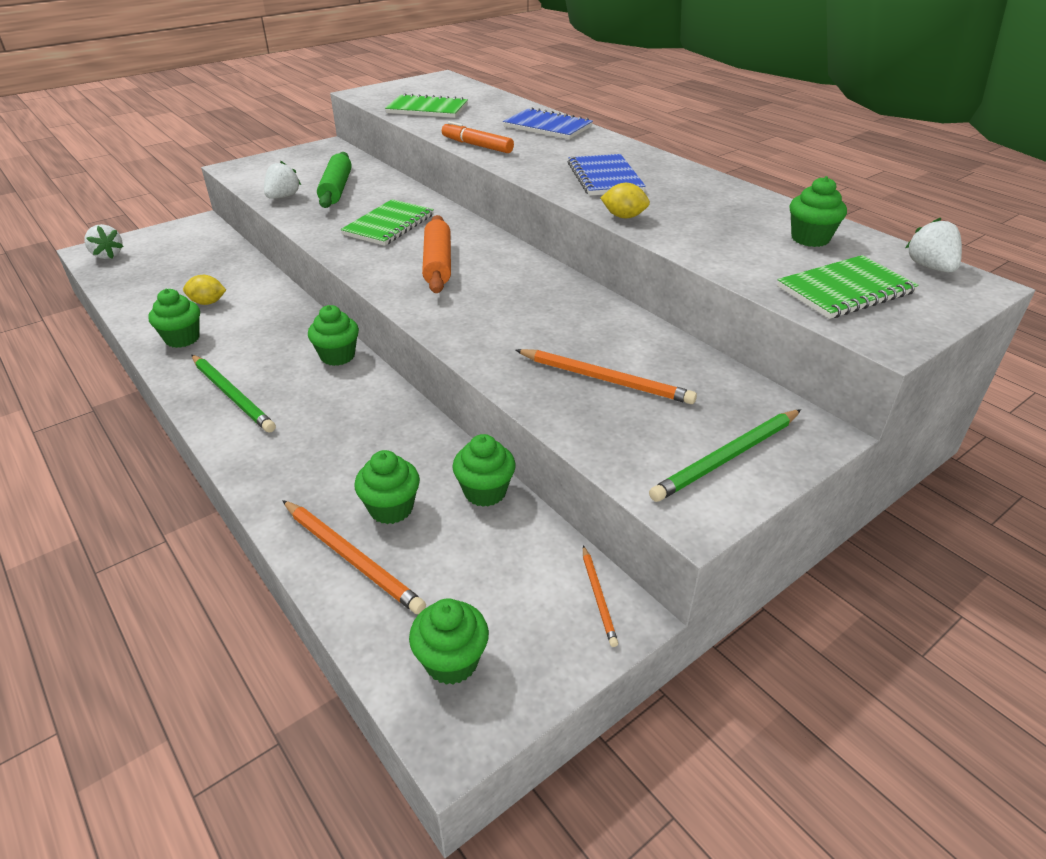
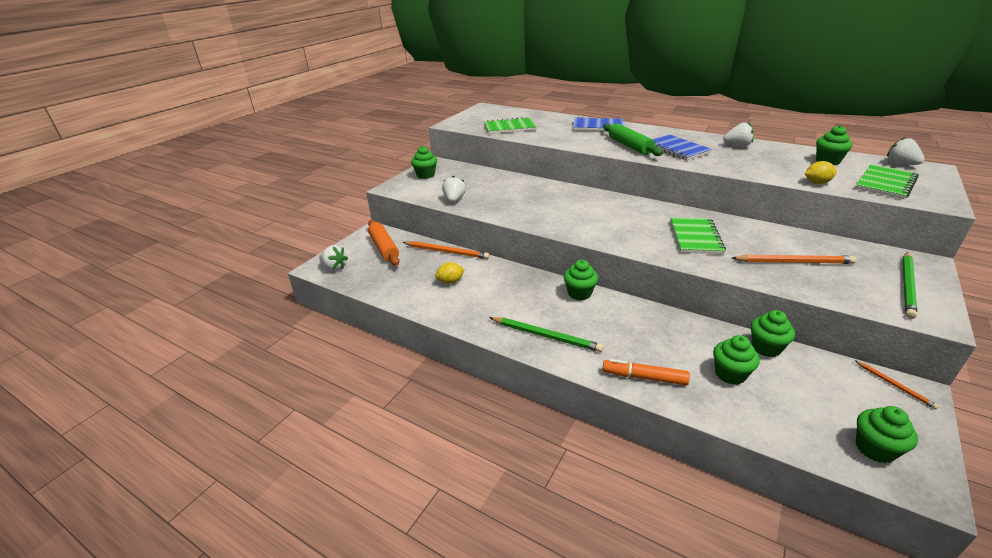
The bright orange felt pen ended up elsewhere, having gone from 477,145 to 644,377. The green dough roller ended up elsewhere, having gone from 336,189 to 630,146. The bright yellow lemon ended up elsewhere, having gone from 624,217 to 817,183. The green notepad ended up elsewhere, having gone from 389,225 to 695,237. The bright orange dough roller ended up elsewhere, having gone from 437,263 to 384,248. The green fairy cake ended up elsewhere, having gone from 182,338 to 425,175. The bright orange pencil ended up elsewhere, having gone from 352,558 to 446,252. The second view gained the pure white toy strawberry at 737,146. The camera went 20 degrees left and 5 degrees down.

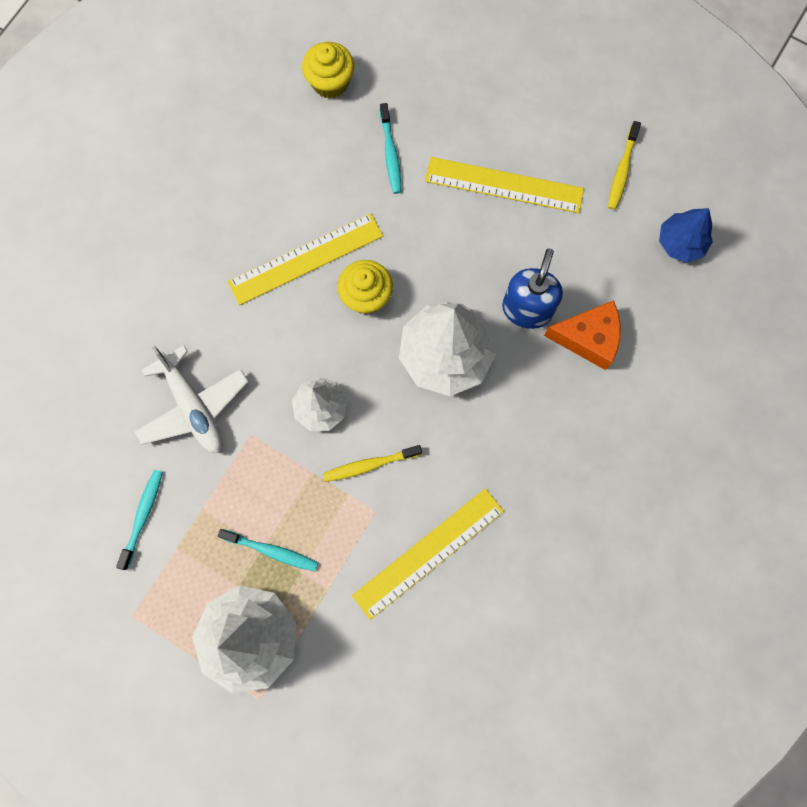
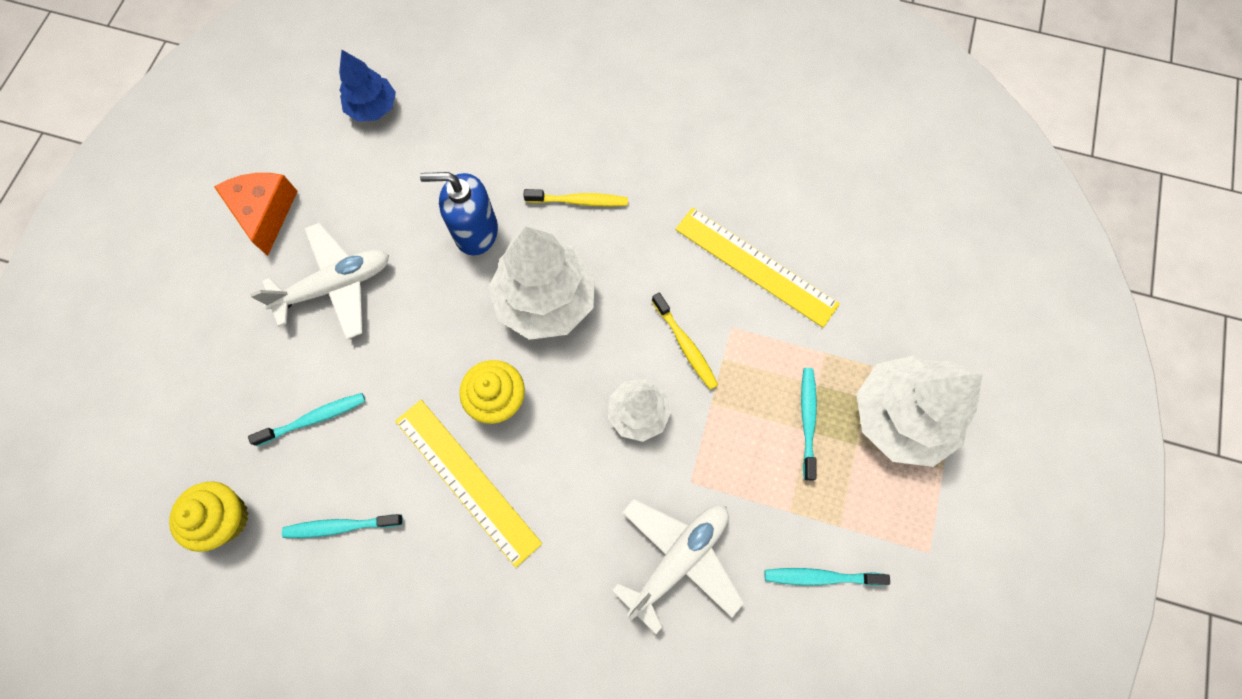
The bright yellow tooth brush ended up elsewhere, having gone from 622,170 to 579,201. Where the bright yellow ruler stood at 504,185, the pure white plane came to stand at 335,286. The bright orange cheese wedge ended up elsewhere, having gone from 588,338 to 265,213. The second view gained the turquoise tooth brush at 340,526. The camera went 105 degrees left and 5 degrees down.

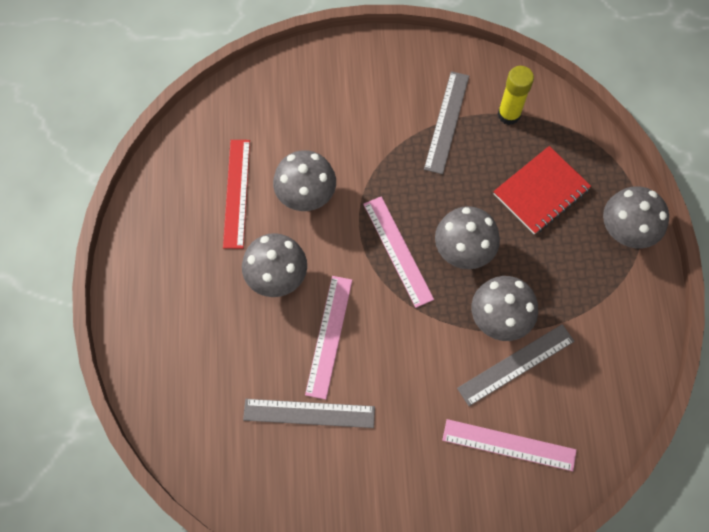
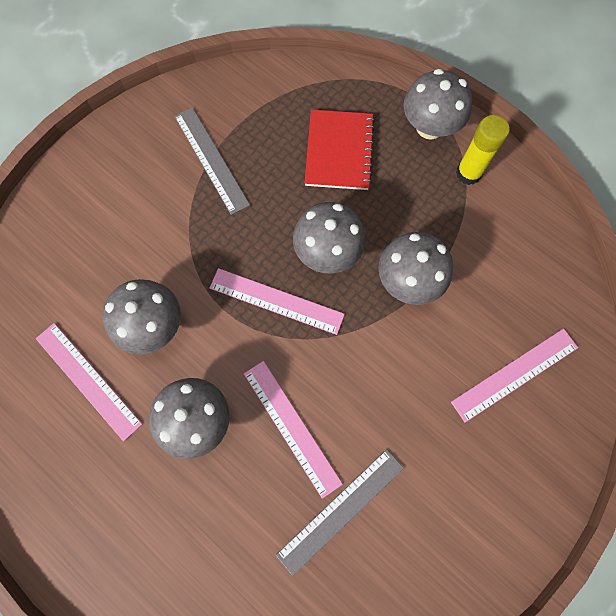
The bright yellow glue ended up elsewhere, having gone from 509,114 to 468,173. What was the scarlet ruler at 236,193 turned into the rosy ruler at 88,380. The second view lost the ash-grey ruler at 516,364. The camera went 45 degrees left and 5 degrees up.

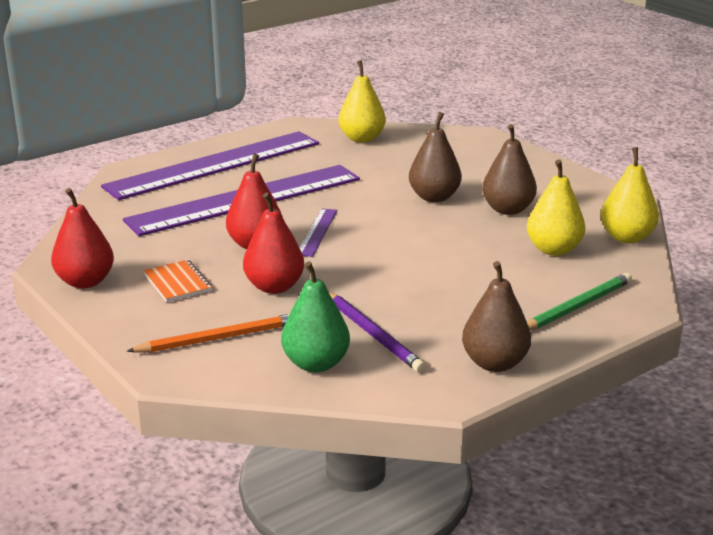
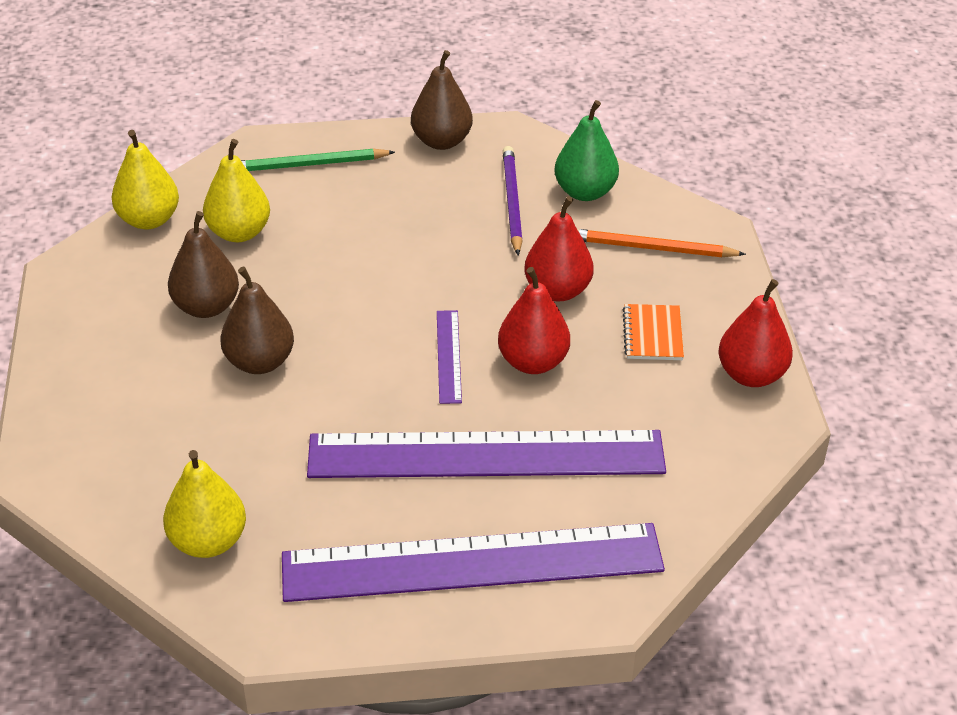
The violet ruler at 317,232 ended up facing another way, 45 degrees counterclockwise from before. The camera went 150 degrees left and 15 degrees up.

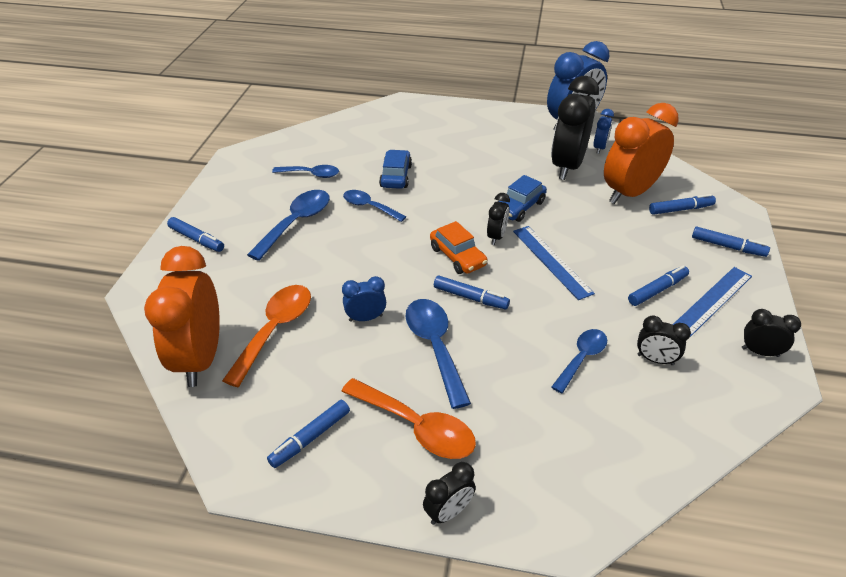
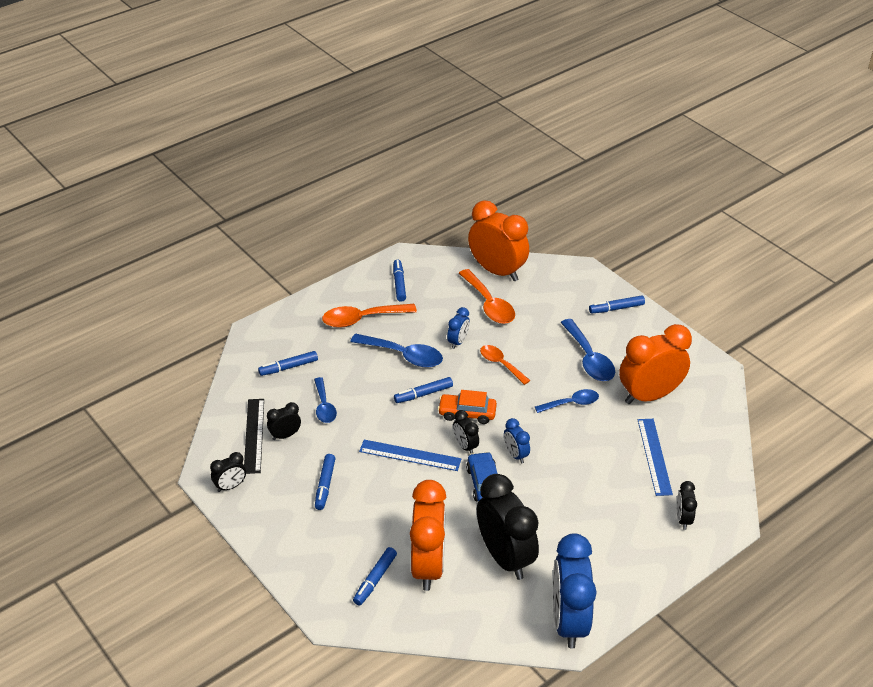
The blue clock ended up elsewhere, having gone from 599,148 to 515,455. The second view lost the blue automobile at 396,176. Where the blue teaspoon stood at 311,174, the bright orange clock came to stand at 649,396. The blue felt pen ended up elsewhere, having gone from 727,247 to 288,367. The blue ruler ended up elsewhere, having gone from 713,300 to 654,456. The black clock ended up elsewhere, having gone from 448,512 to 683,519. The second view gained the bright orange teaspoon at 501,364. The second view gained the black ruler at 254,435. The camera went 130 degrees right and 0 degrees up.

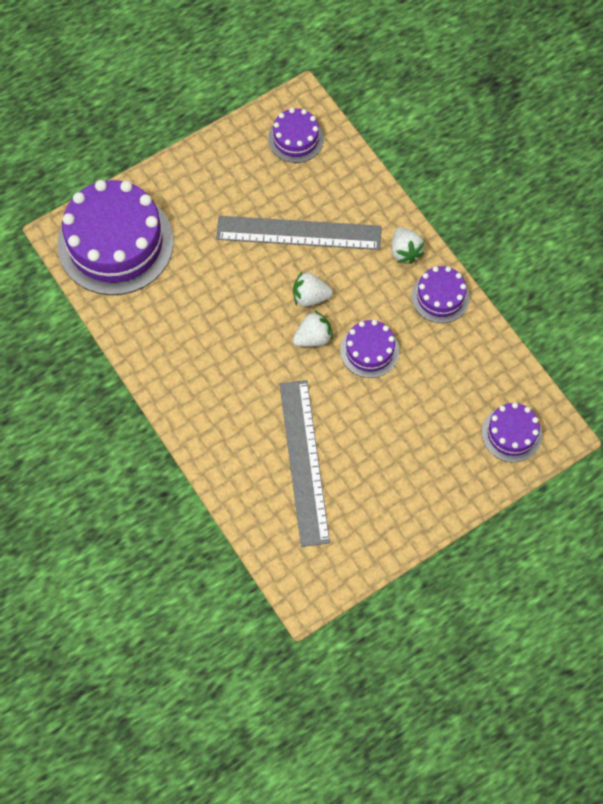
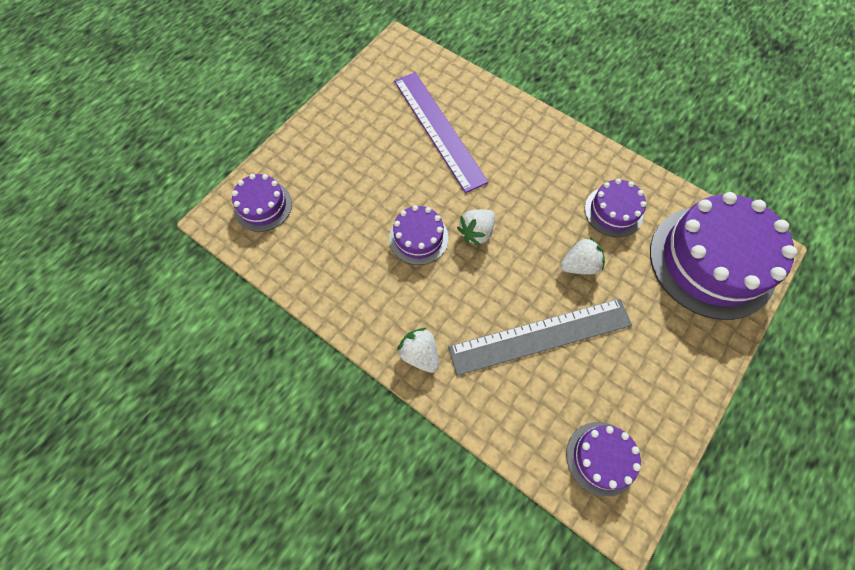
The violet layer cake ended up elsewhere, having gone from 440,297 to 613,211. The pure white toy strawberry ended up elsewhere, having gone from 310,297 to 579,265. What was the ash-grey ruler at 304,461 turned into the violet ruler at 438,130. The camera went 160 degrees right and 0 degrees up.

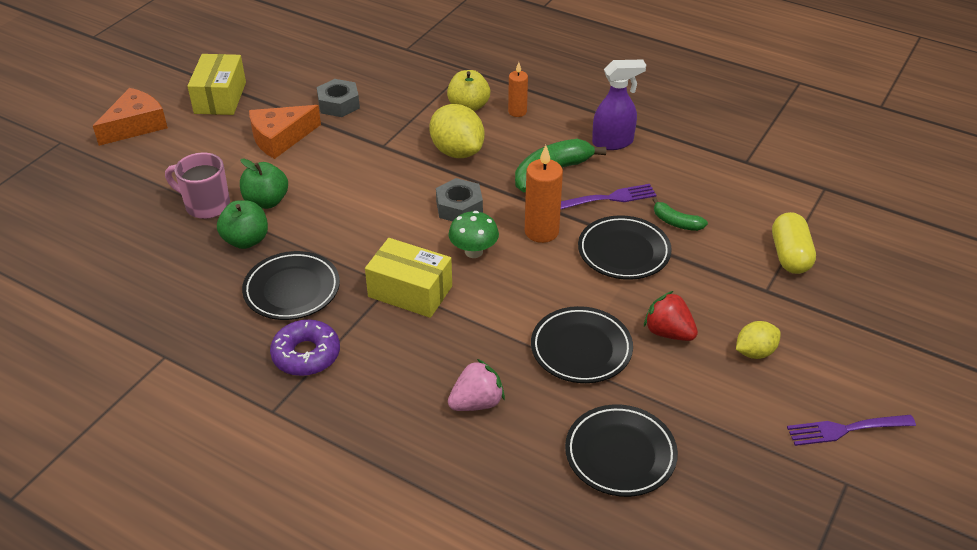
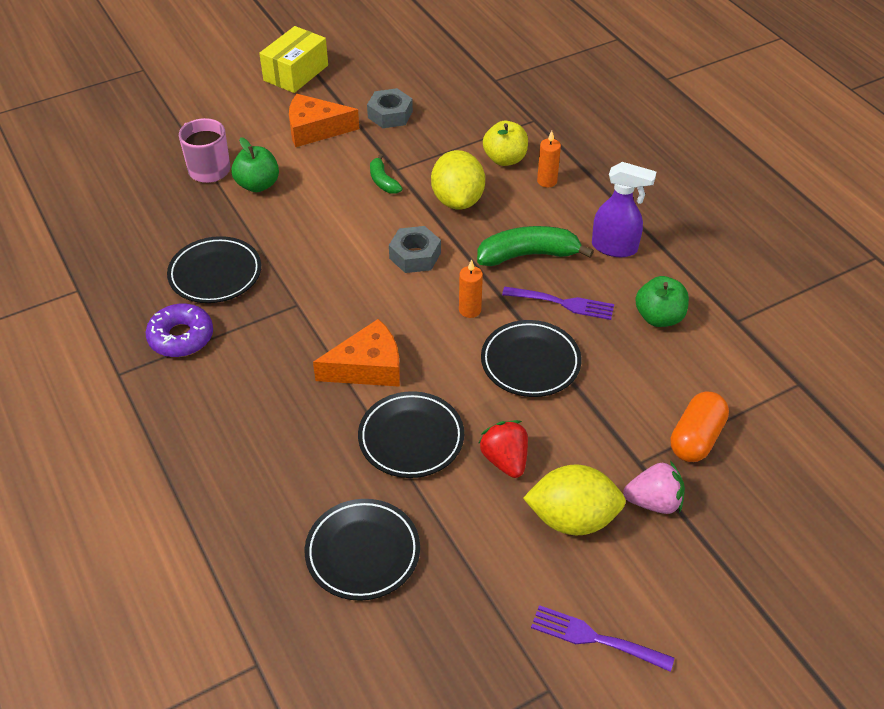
The bright orange cheese wedge ended up elsewhere, having gone from 136,125 to 367,367. The size of the bright orange wax candle at 541,232 changed by a factor of 0.62. The green toy banana ended up elsewhere, having gone from 676,222 to 383,181. The green apple ended up elsewhere, having gone from 246,240 to 659,317. The second view lost the green toadstool at 473,252. What was the bright yellow pill shape at 790,255 turned into the bright orange pill shape at 696,438. The second view lost the bright yellow package at 410,291. The size of the bright yellow lemon at 754,352 changed by a factor of 1.70. The rosy toy strawberry ended up elsewhere, having gone from 476,402 to 654,502. The camera went 30 degrees right and 5 degrees up.

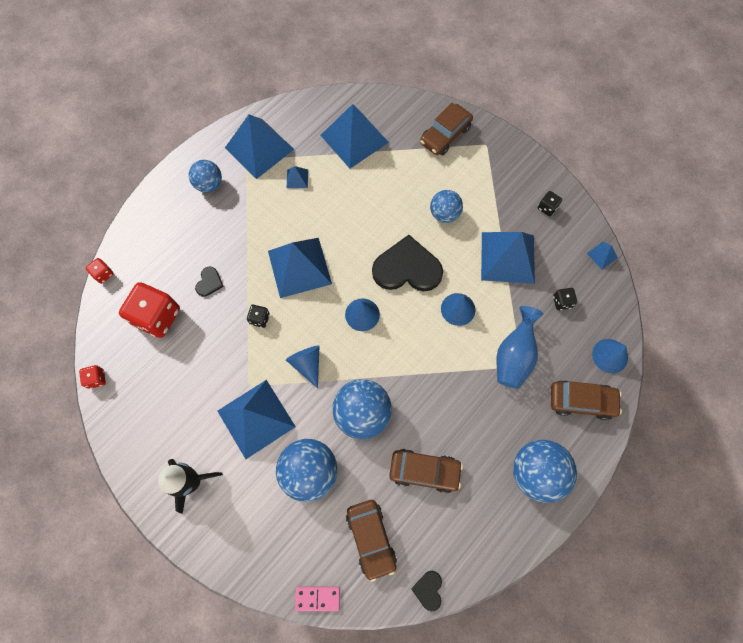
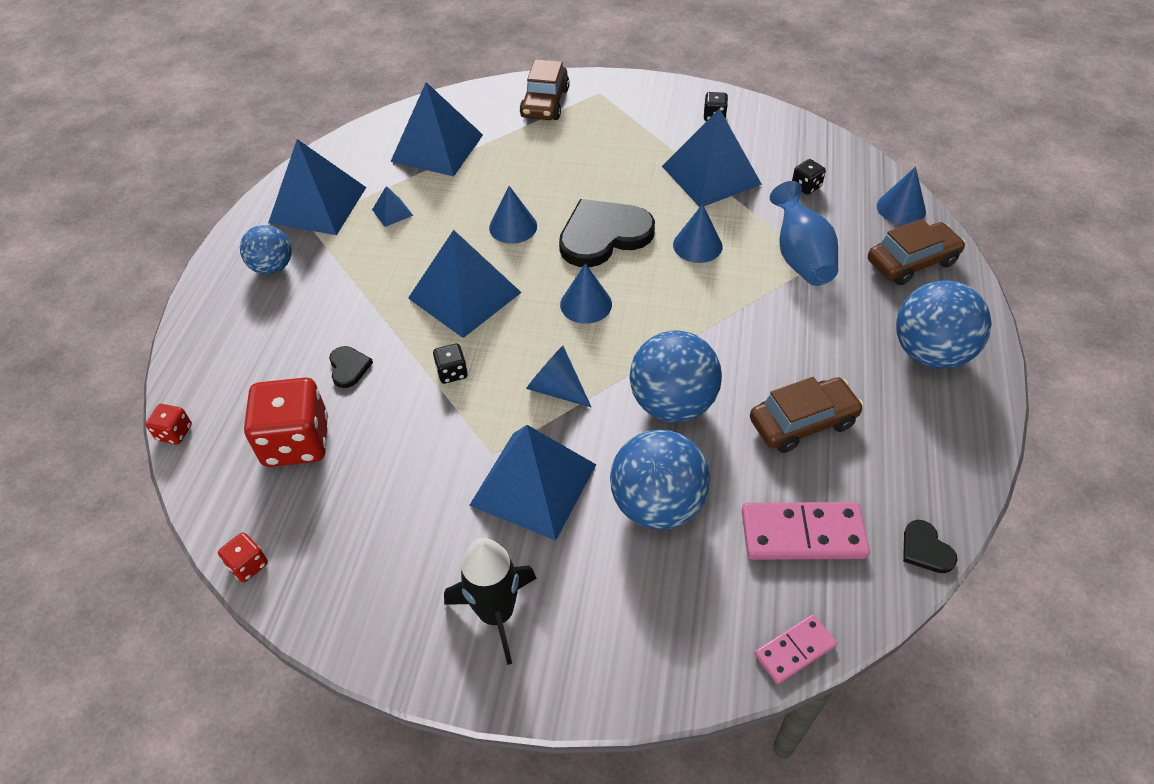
The second view lost the blue sphere at 444,214. The second view lost the blue solid pyramid at 602,255. Where the brown automobile stood at 371,538, the rosy domino piece came to stand at 802,534. The second view gained the blue cone shape at 513,227. The camera went 30 degrees left and 20 degrees down.

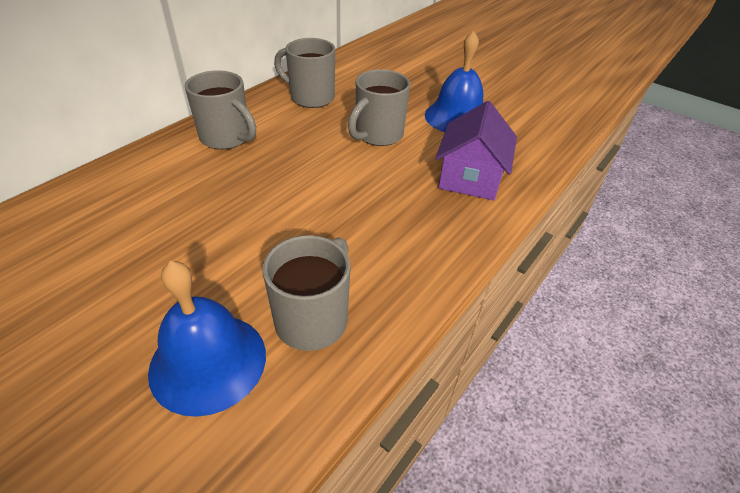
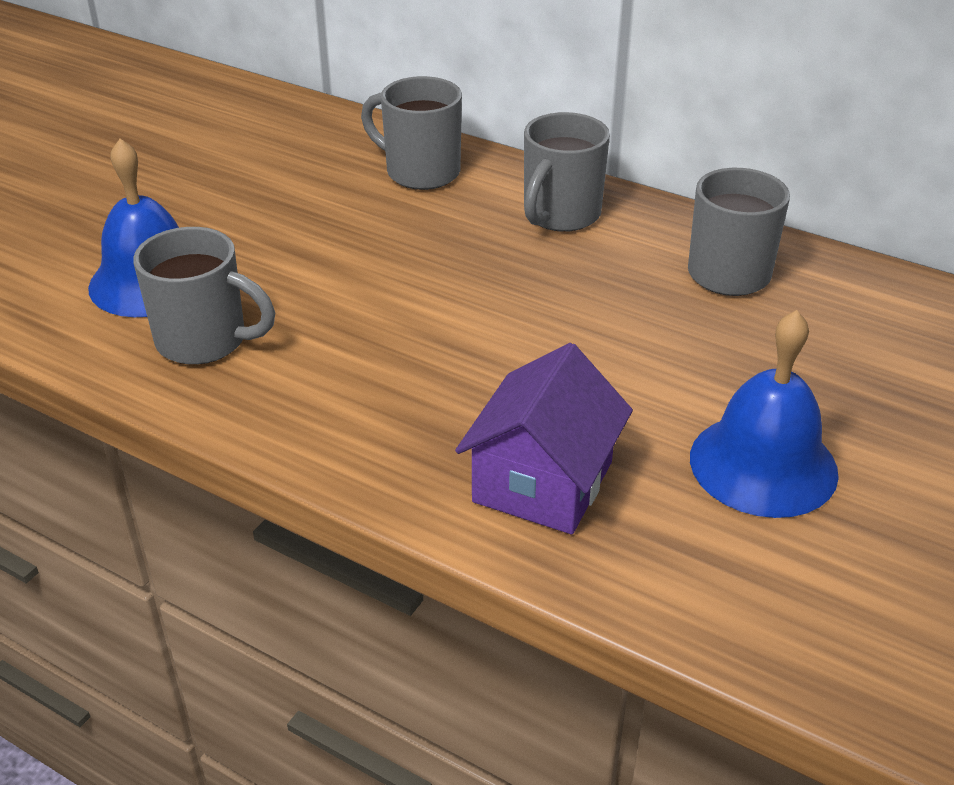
The ash-grey coffee mug ended up elsewhere, having gone from 377,135 to 420,172. The violet house at 470,177 ended up facing another way, 75 degrees counterclockwise from before. The camera went 85 degrees right and 5 degrees down.

